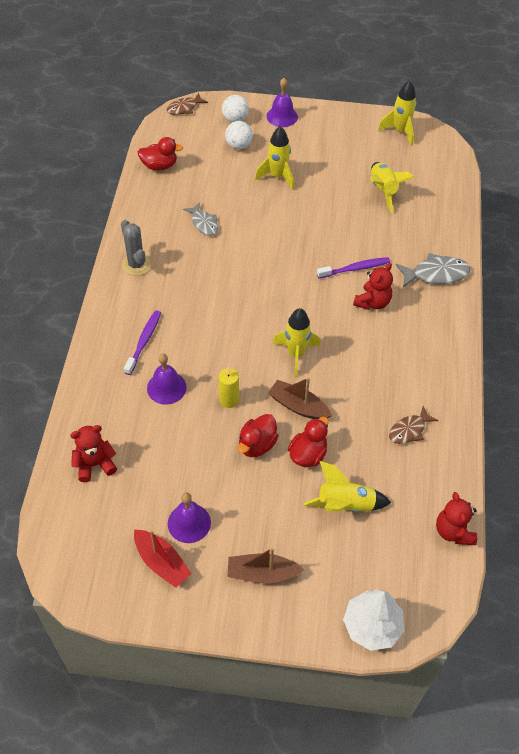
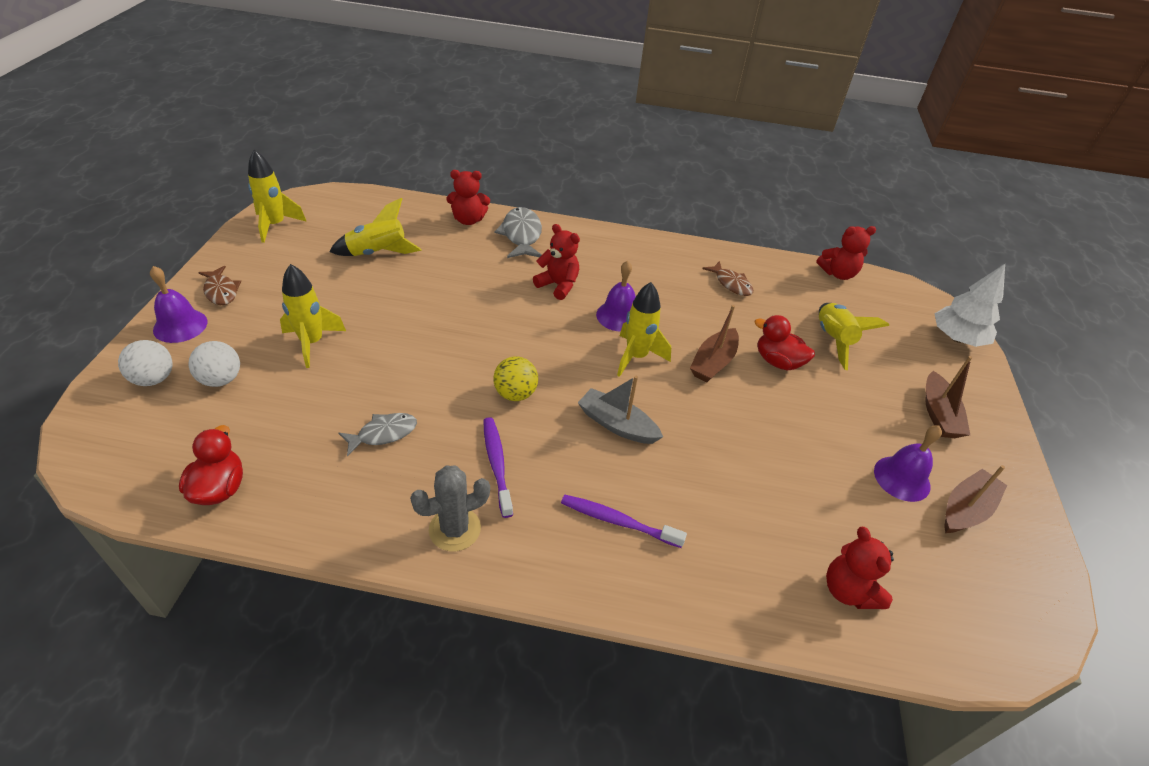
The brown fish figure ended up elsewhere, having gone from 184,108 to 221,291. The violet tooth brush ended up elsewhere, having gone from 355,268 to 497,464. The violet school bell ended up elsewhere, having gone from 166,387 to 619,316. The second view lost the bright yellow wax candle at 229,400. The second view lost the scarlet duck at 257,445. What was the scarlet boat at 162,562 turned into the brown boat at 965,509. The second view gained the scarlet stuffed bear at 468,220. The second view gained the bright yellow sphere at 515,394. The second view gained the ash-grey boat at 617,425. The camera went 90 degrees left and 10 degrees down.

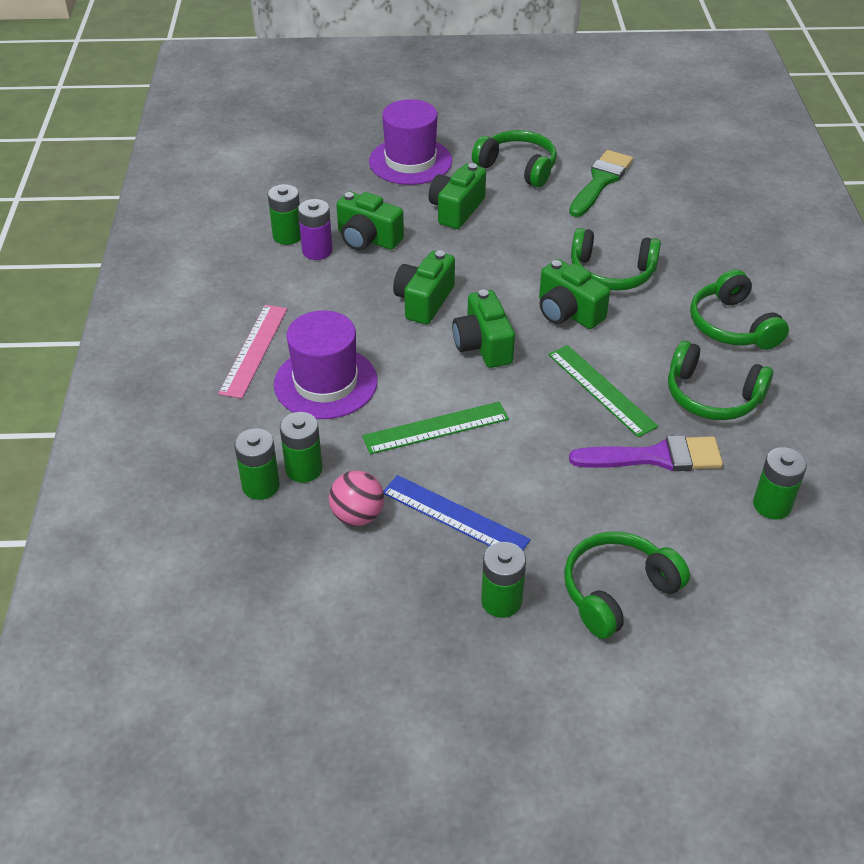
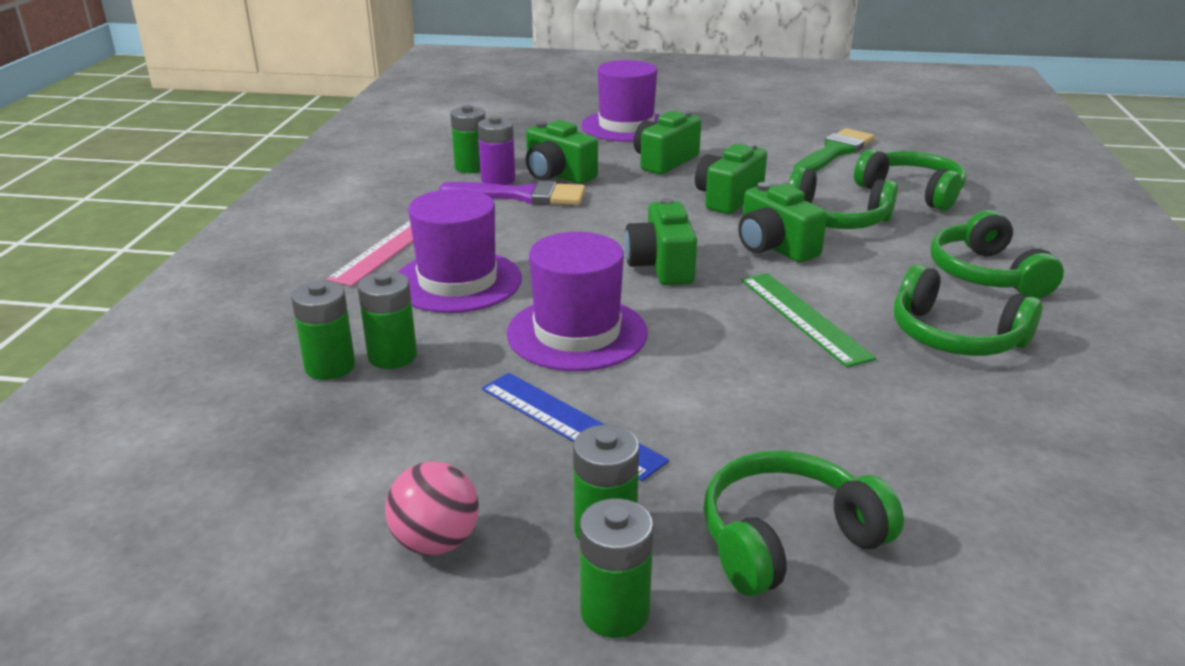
The green headphones ended up elsewhere, having gone from 517,167 to 912,192. The green camera ended up elsewhere, having gone from 424,301 to 728,198. Where the green ruler stood at 436,428, the violet hat came to stand at 577,333. The violet paintbrush ended up elsewhere, having gone from 655,457 to 522,196. The green battery ended up elsewhere, having gone from 772,505 to 614,612. The rosy sphere ended up elsewhere, having gone from 357,516 to 436,542. The camera went 10 degrees right and 15 degrees down.

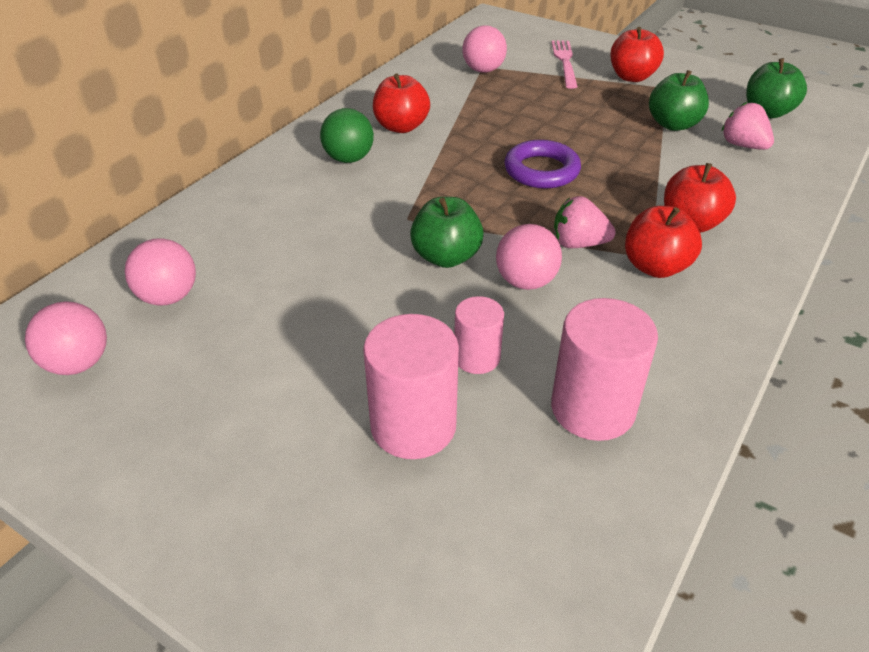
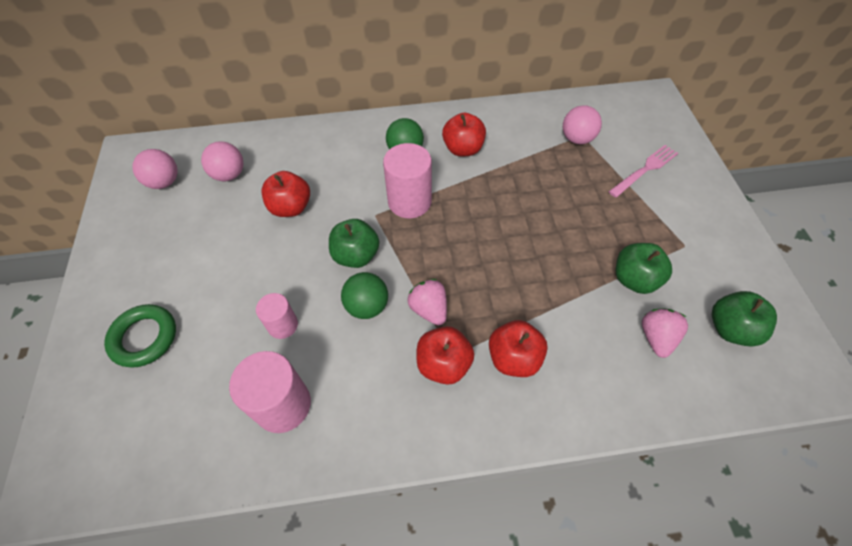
The scarlet apple ended up elsewhere, having gone from 632,77 to 291,207. The second view lost the violet torus at 541,170. What was the rosy sphere at 526,282 turned into the green sphere at 367,306. The rosy cylinder ended up elsewhere, having gone from 413,426 to 409,202. The second view gained the green torus at 144,338. The camera went 50 degrees right and 15 degrees up.

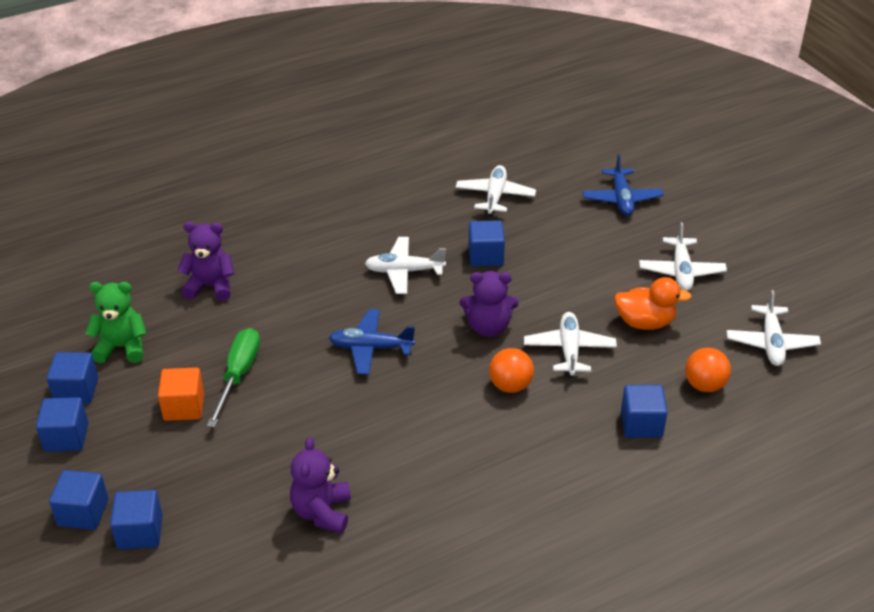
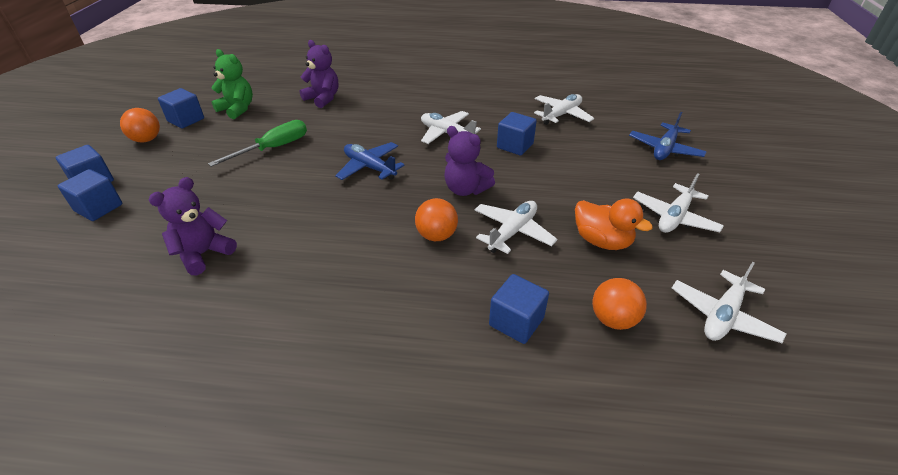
The second view lost the bright orange block at 184,407. Where the blue block stood at 66,437, the bright orange sphere came to stand at 147,140. The camera went 35 degrees right and 0 degrees up.

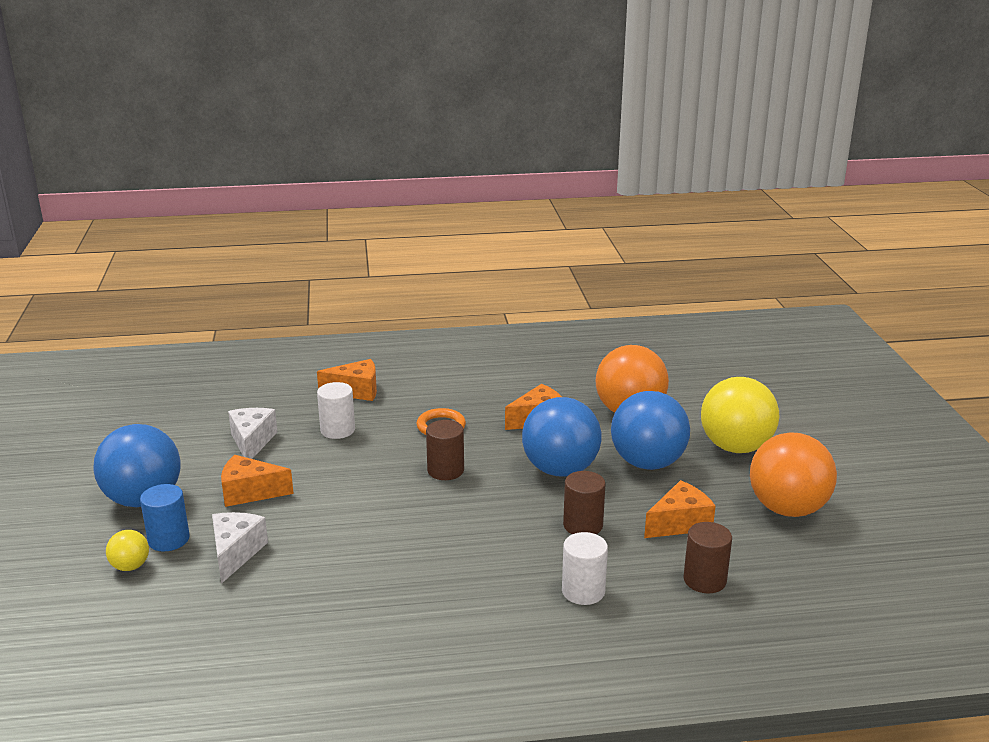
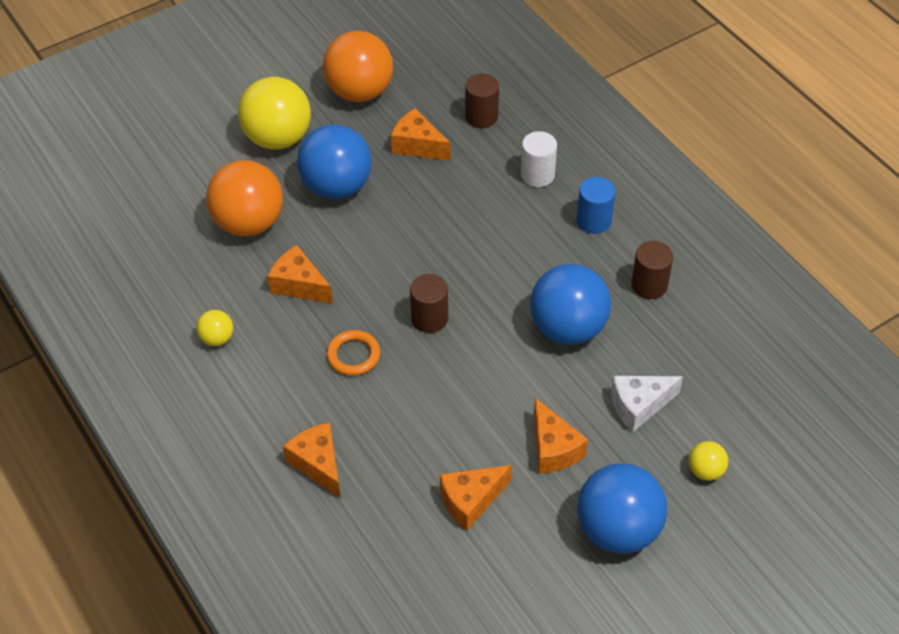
The second view lost the pure white cylinder at 337,430. The blue sphere ended up elsewhere, having gone from 560,469 to 568,328. What was the pure white cheese wedge at 252,442 turned into the bright orange cheese wedge at 471,501. The brown cylinder ended up elsewhere, having gone from 583,525 to 649,285. The blue cylinder ended up elsewhere, having gone from 169,539 to 593,221. The second view gained the bright yellow sphere at 217,338. The camera went 115 degrees left and 25 degrees up.

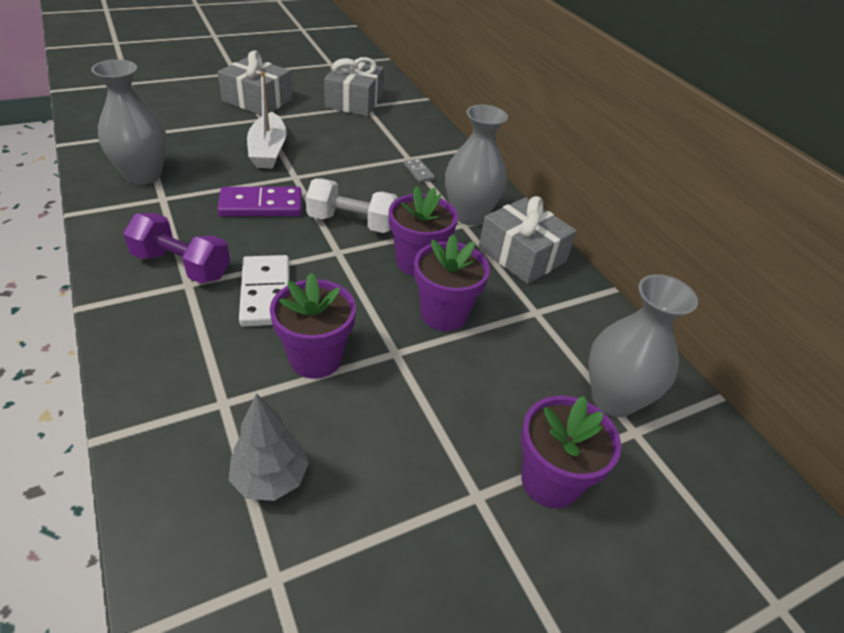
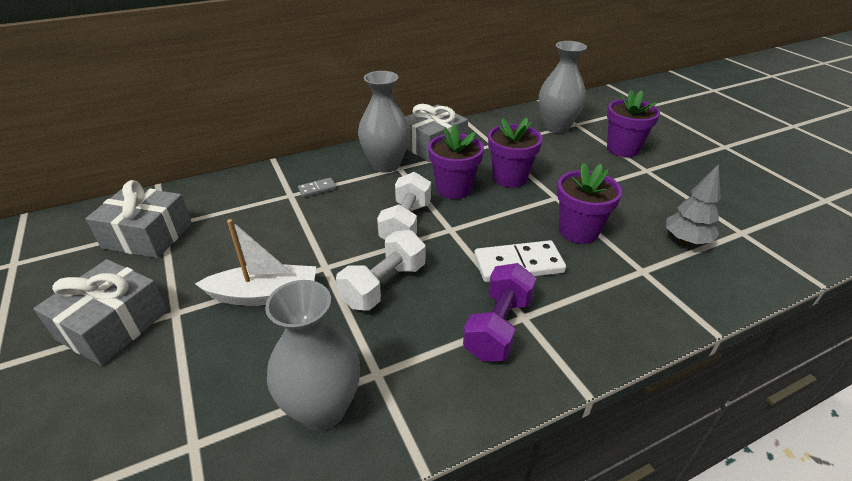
Where the violet domino piece stood at 261,205, the pure white free weight came to stand at 384,285. The camera went 85 degrees left and 5 degrees down.

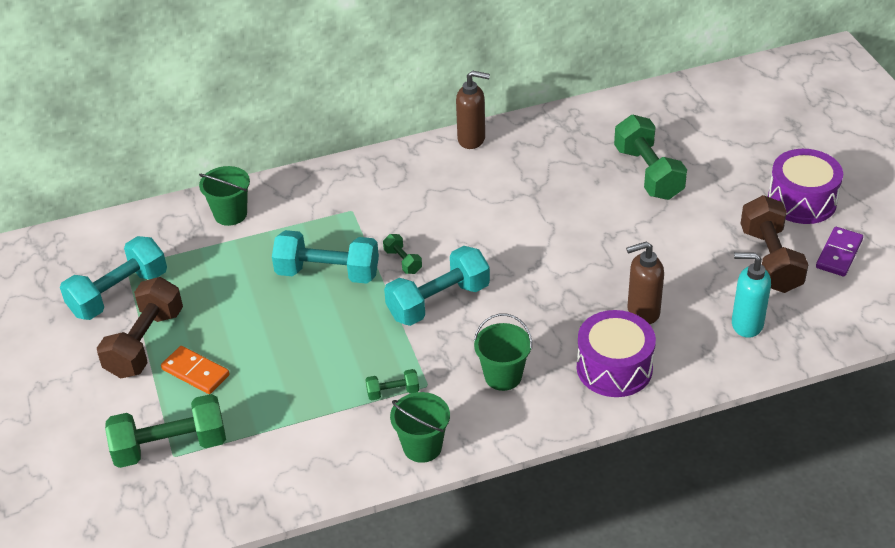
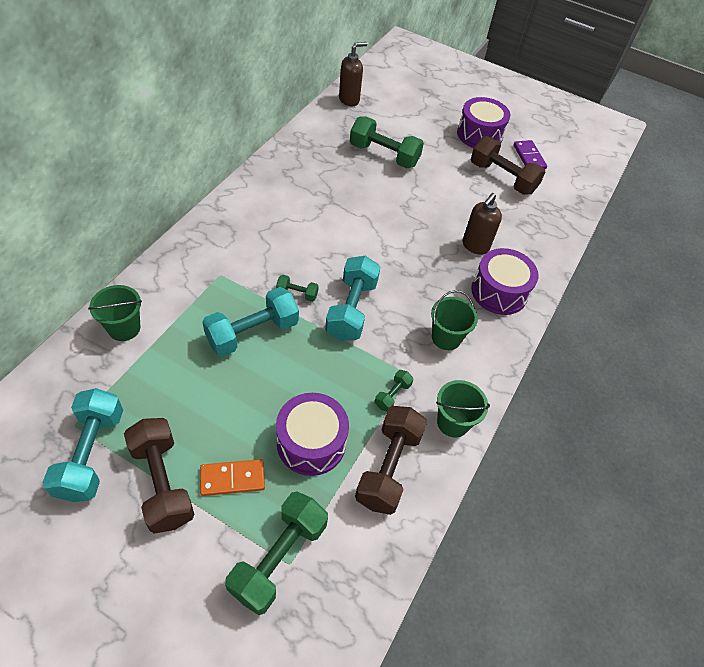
The brown soap pump ended up elsewhere, having gone from 472,139 to 349,100. The second view lost the turquoise soap pump at 746,324. The second view gained the violet snare drum at 311,442. The second view gained the brown free weight at 388,467. The camera went 50 degrees left and 10 degrees up.

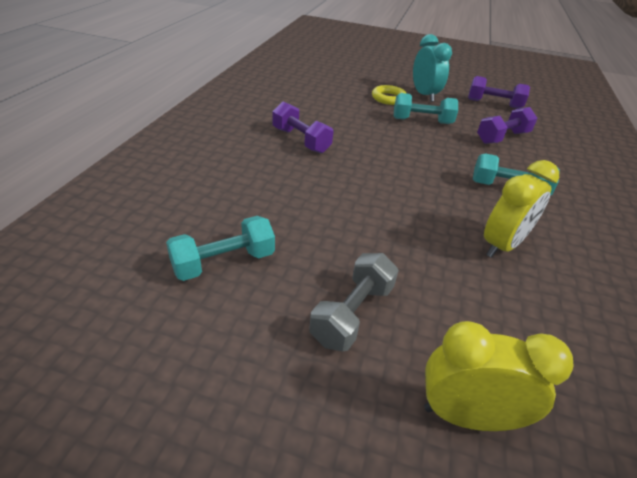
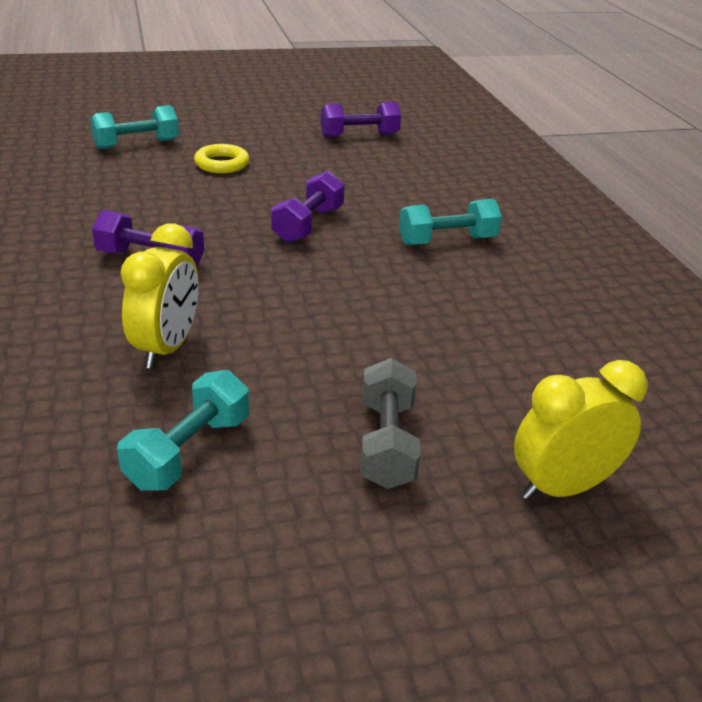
The second view lost the turquoise clock at 424,95. The turquoise free weight ended up elsewhere, having gone from 422,121 to 136,144. The violet free weight ended up elsewhere, having gone from 502,137 to 308,225. The bright yellow clock ended up elsewhere, having gone from 502,245 to 167,348. The camera went 30 degrees left and 5 degrees down.

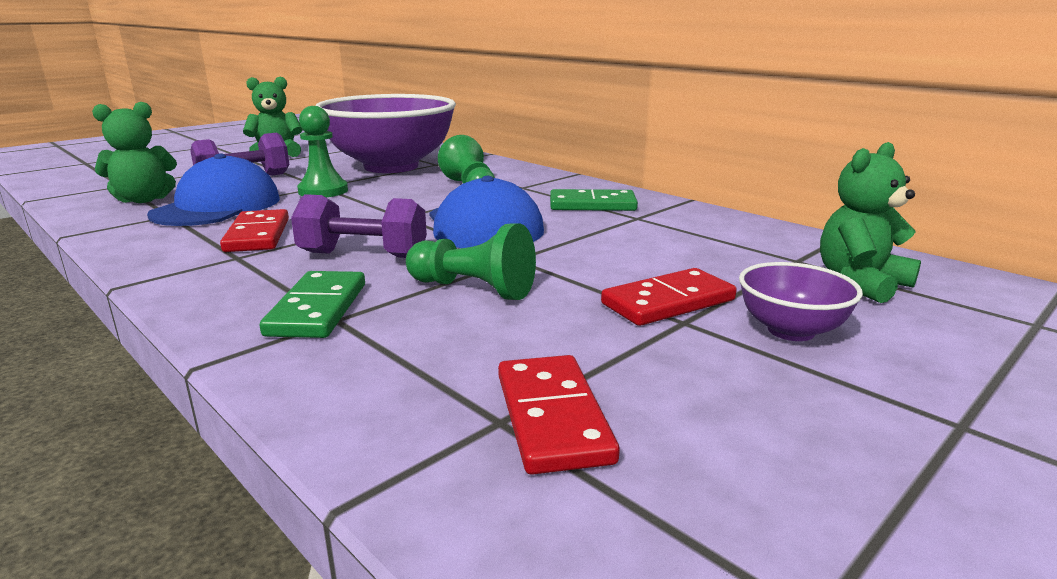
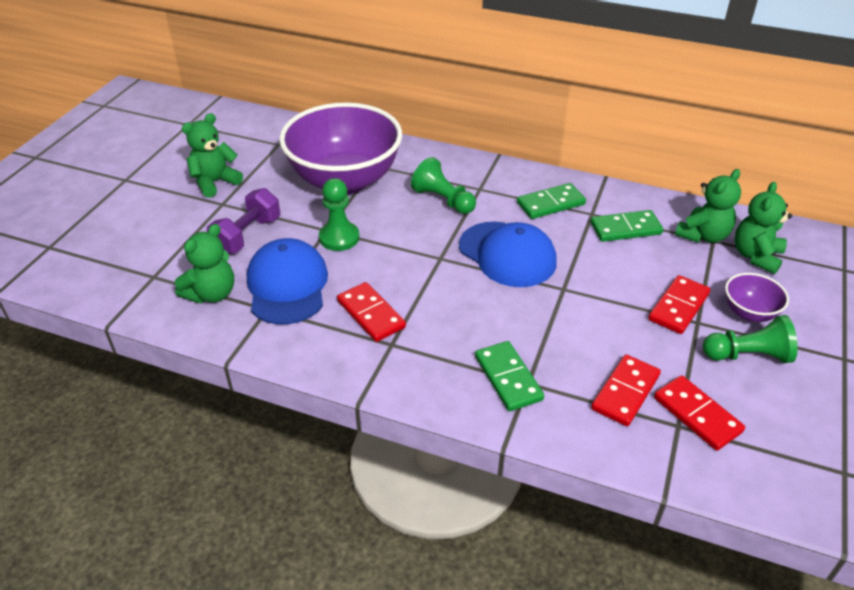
The second view lost the violet free weight at 363,255. The green chess pawn ended up elsewhere, having gone from 473,289 to 747,355. The second view gained the green stuffed bear at 703,235. The second view gained the green domino piece at 625,229. The second view gained the scarlet domino piece at 625,392. The camera went 25 degrees left and 20 degrees up.

